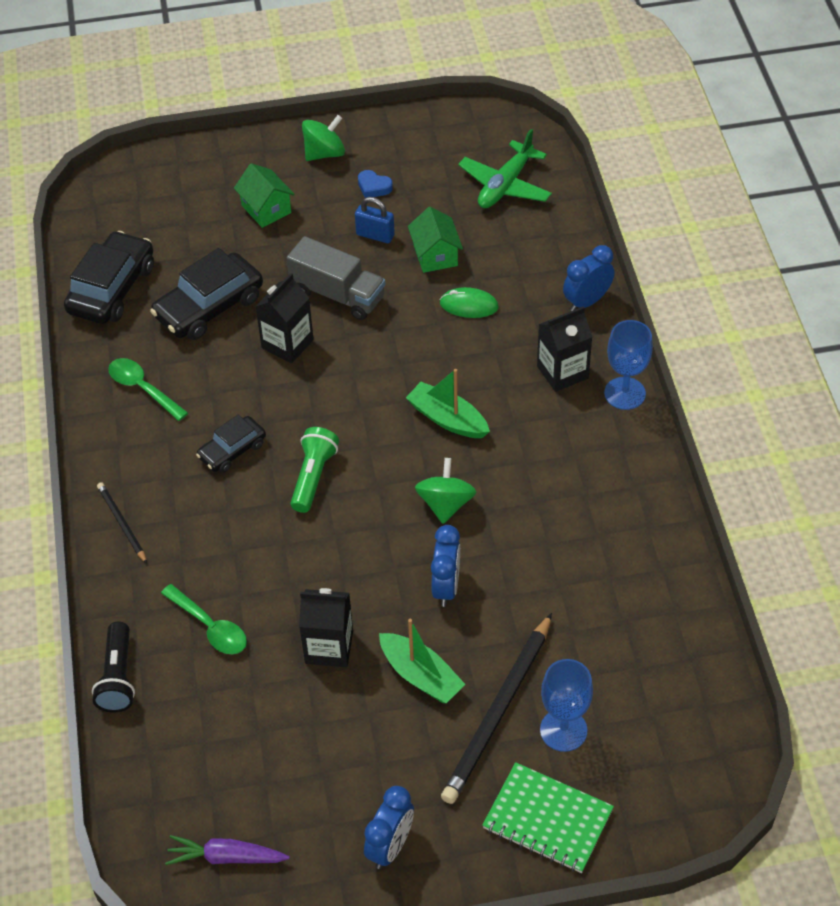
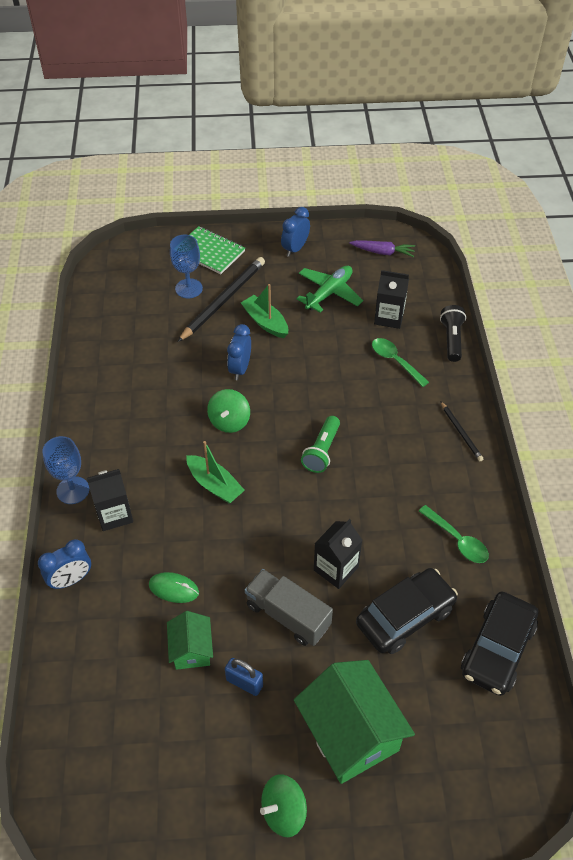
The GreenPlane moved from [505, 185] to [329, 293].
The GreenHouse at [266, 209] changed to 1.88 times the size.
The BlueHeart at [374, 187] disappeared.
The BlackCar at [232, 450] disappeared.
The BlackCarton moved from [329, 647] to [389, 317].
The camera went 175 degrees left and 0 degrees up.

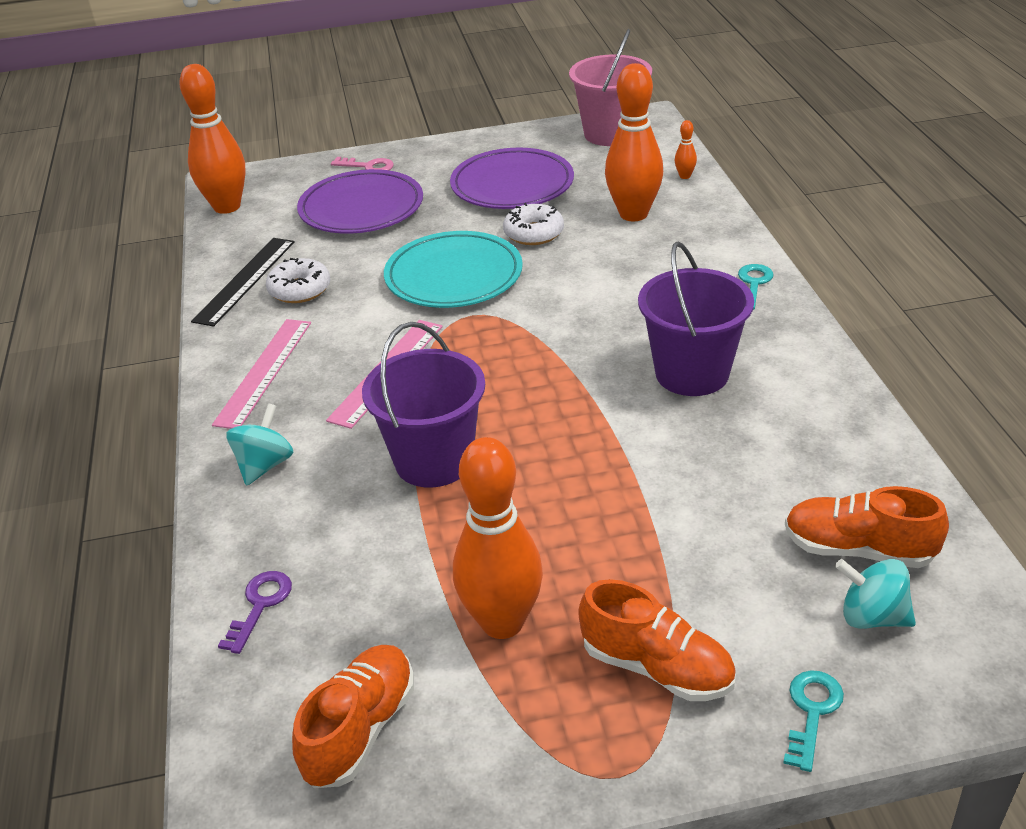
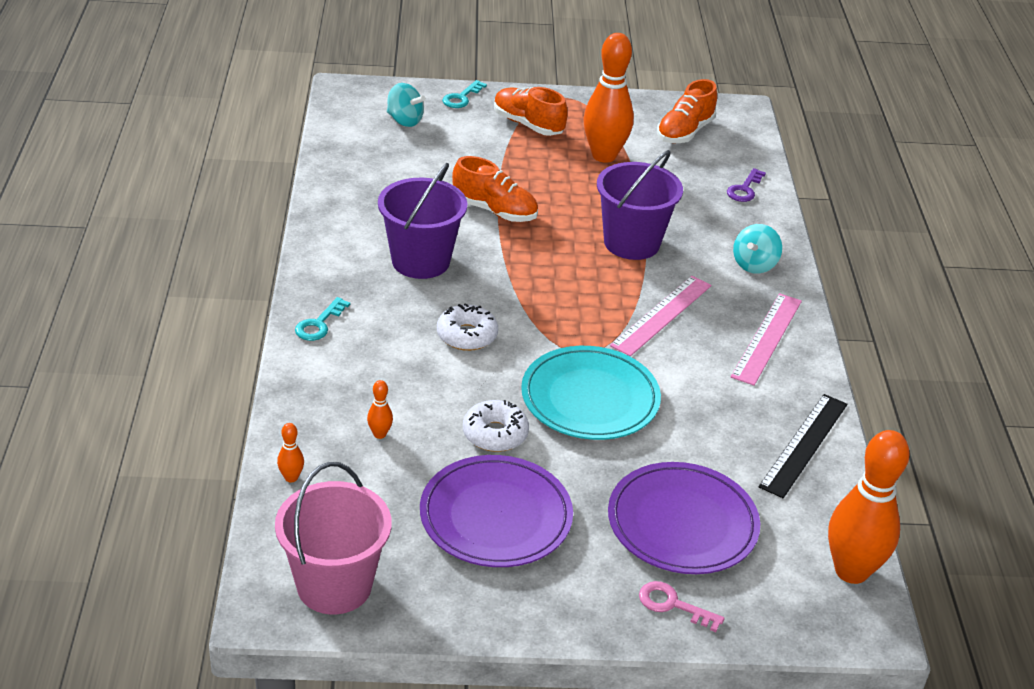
The OrangeBowlingPin at [633, 214] changed to 0.40 times the size.
The WhiteDonut moved from [300, 289] to [466, 335].
The OrangeShoe moved from [858, 549] to [494, 211].
The camera went 175 degrees left and 0 degrees up.

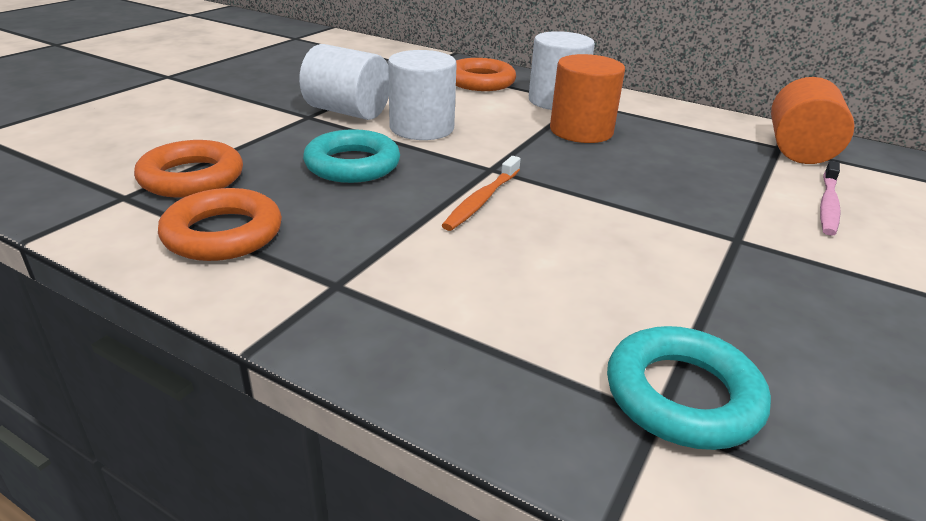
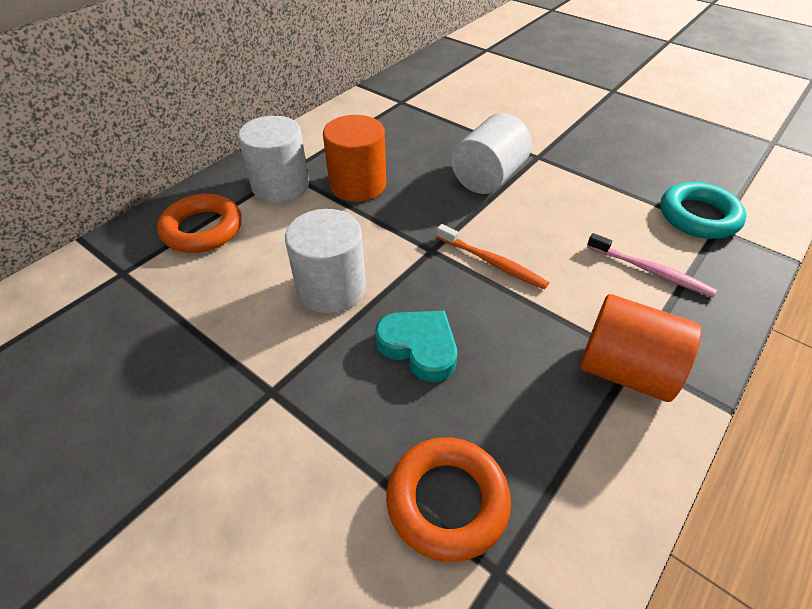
The WhiteCylinder moved from [347, 112] to [488, 177].
The OrangeCylinder moved from [799, 150] to [624, 370].
The TurquoiseRing at [352, 165] was replaced by the TurquoiseHeart at [419, 347].
The PinkToothbrush moved from [828, 205] to [650, 271].
The OrangeRing at [223, 234] disappeared.
The camera went 80 degrees left and 15 degrees up.

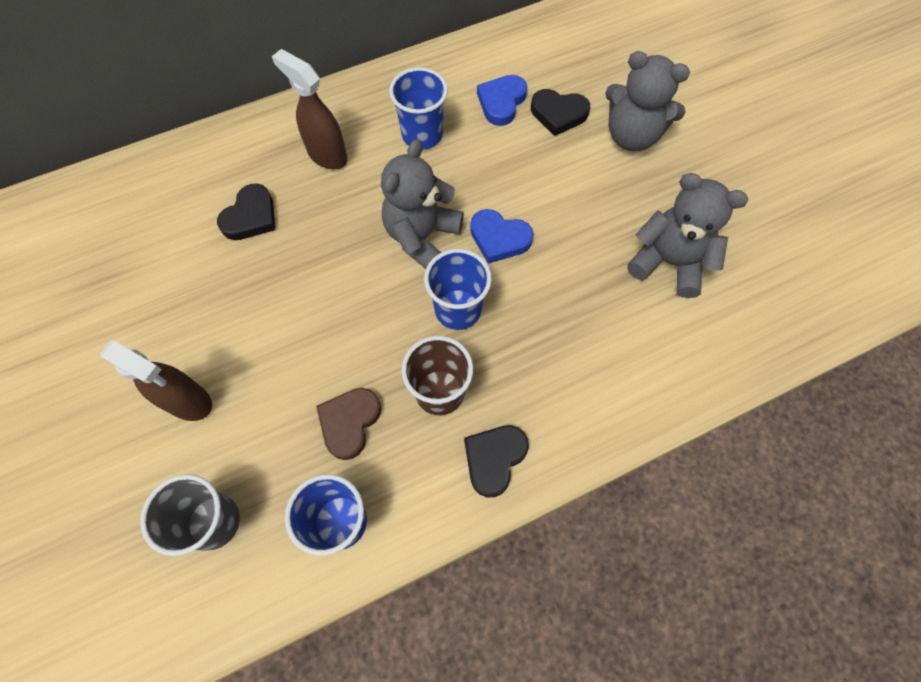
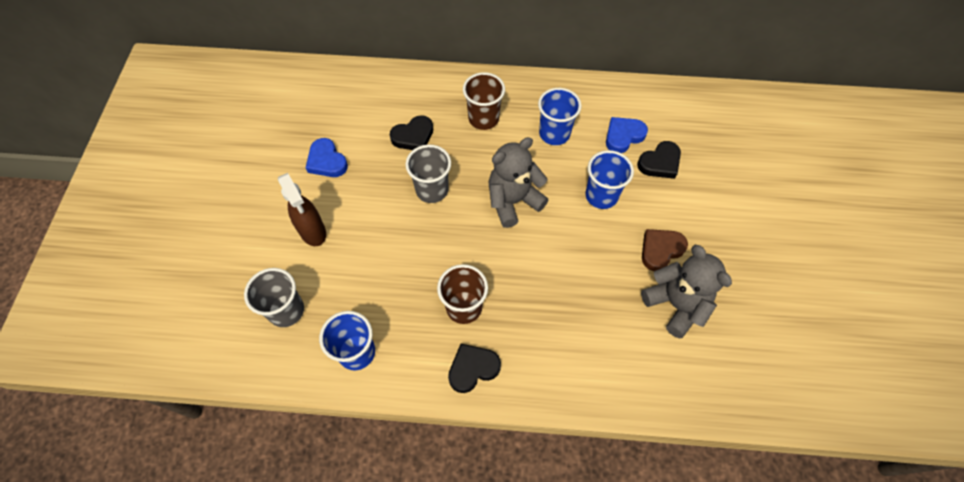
The BrownSprayBottle at [327, 155] was replaced by the BrownCup at [483, 118].
The GreyTeddyBear at [632, 136] disappeared.
The BlackHeart at [558, 114] turned 75 degrees counterclockwise.
The BlueHeart moved from [499, 238] to [327, 161].
The BlueCup moved from [458, 309] to [601, 196].
The BrownHeart moved from [349, 423] to [660, 250].
The GreyCup at [432, 190] appeared.
The camera went 30 degrees right and 5 degrees down.

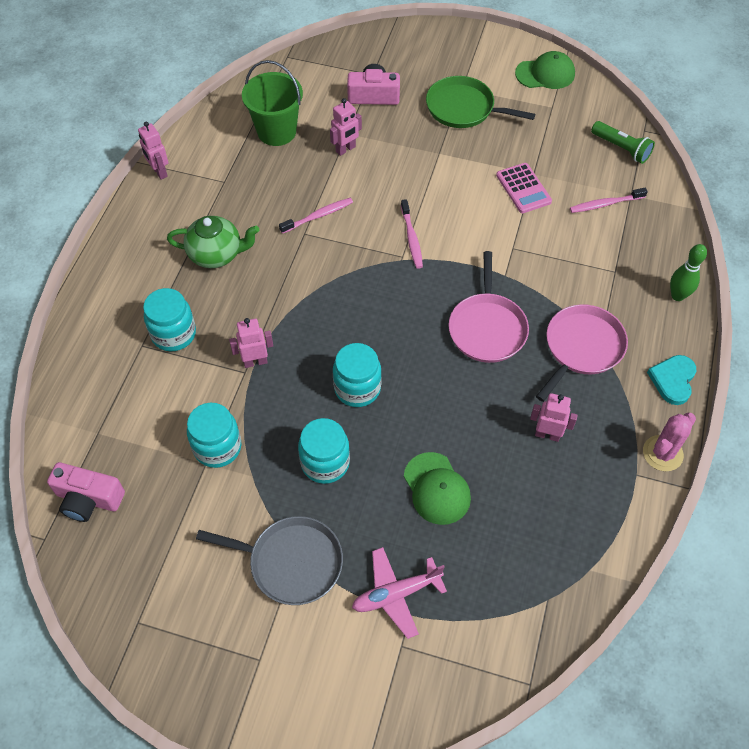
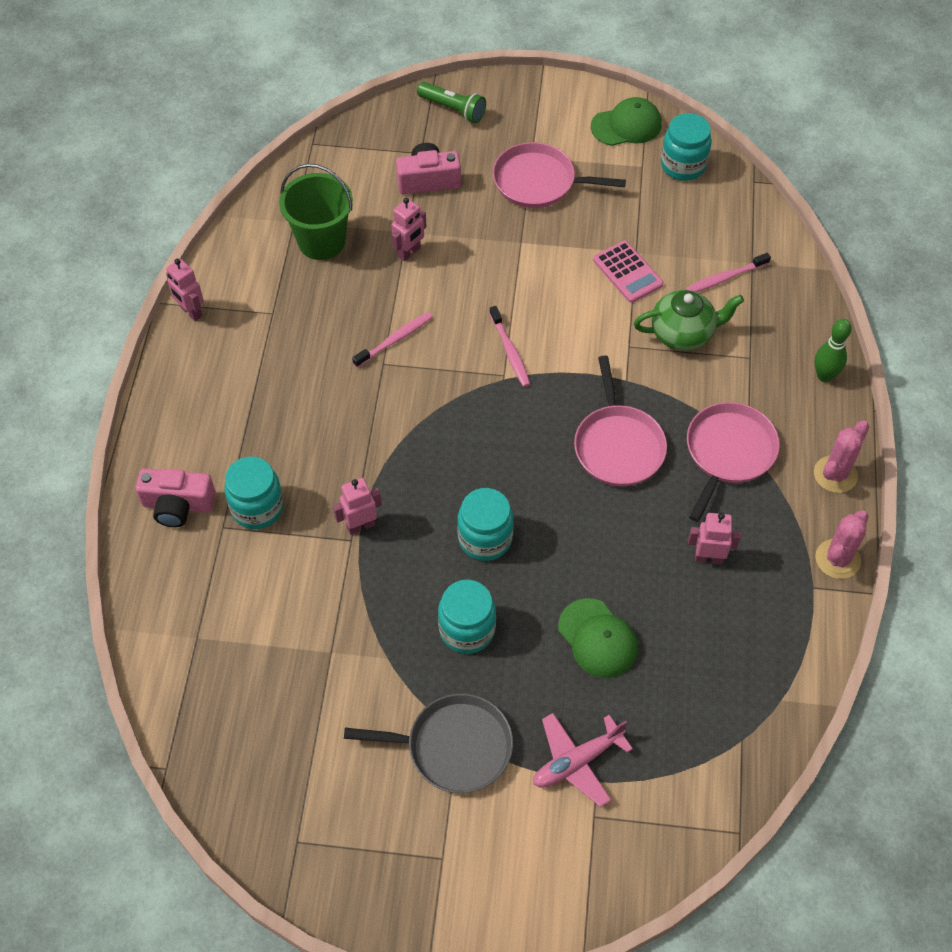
The GreenPan at [463, 108] became the PinkPan at [539, 182].
The GreenFlashlight moved from [621, 148] to [453, 109].
The GreenTeapot moved from [217, 254] to [683, 334].
The TurquoiseHeart at [673, 380] was replaced by the PinkCactus at [835, 474].
The TurquoiseJar moved from [217, 447] to [683, 165].
The PinkCamera moved from [88, 499] to [178, 505].
The camera went 10 degrees left and 0 degrees up.

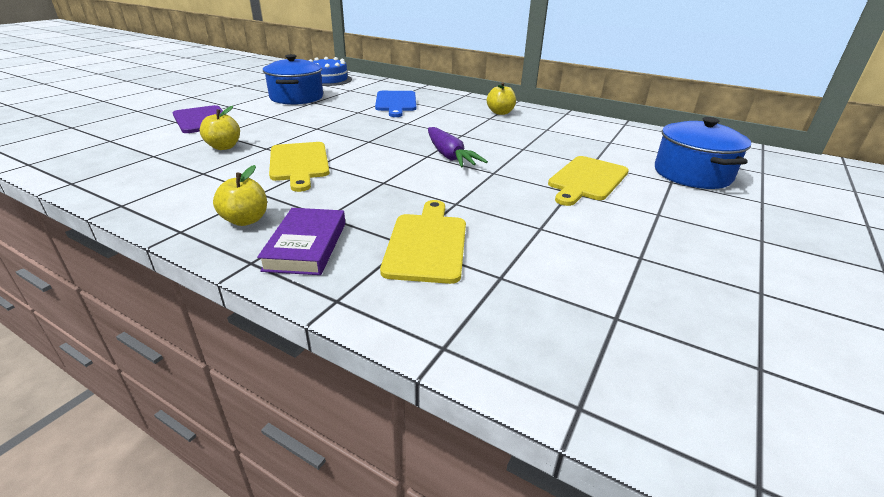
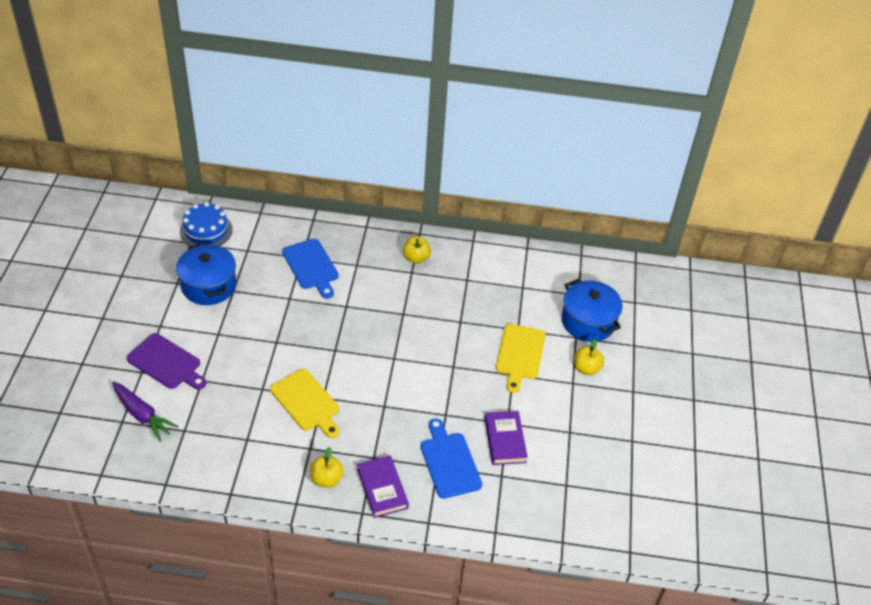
The YellowApple moved from [224, 147] to [586, 368].
The PurpleCarrot moved from [449, 156] to [142, 415].
The YellowCuttingBoard at [427, 244] became the BlueCuttingBoard at [449, 462].
The PurpleBook at [505, 440] appeared.
The camera went 25 degrees left and 15 degrees up.

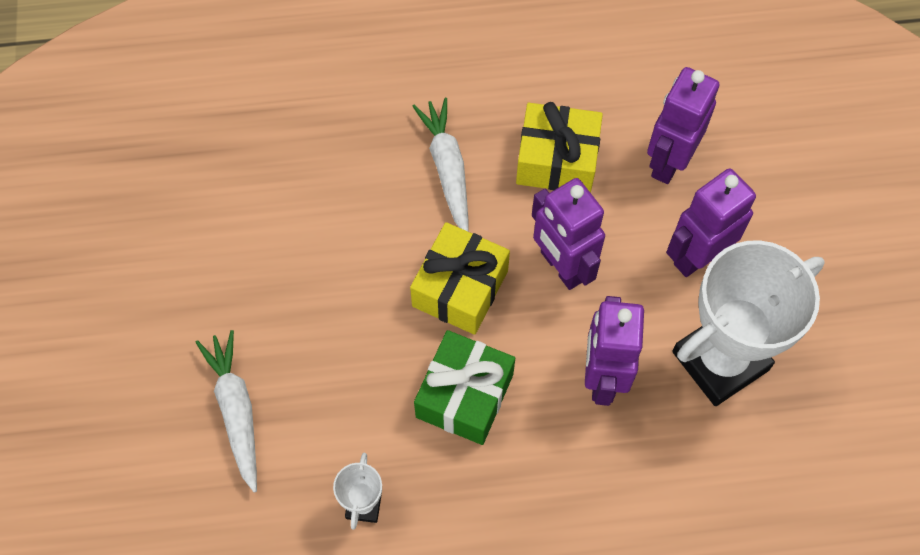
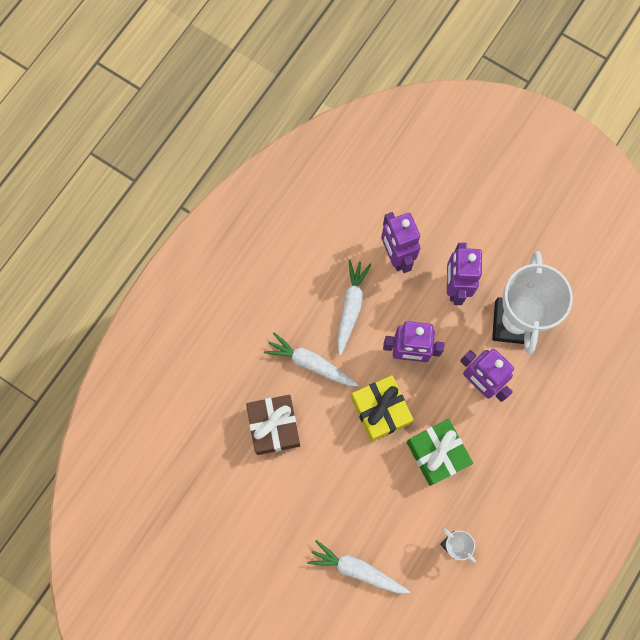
The YellowGift at [557, 160] was replaced by the WhiteCarrot at [351, 307].
The BrownGift at [274, 426] appeared.
The camera went 50 degrees left and 10 degrees up.

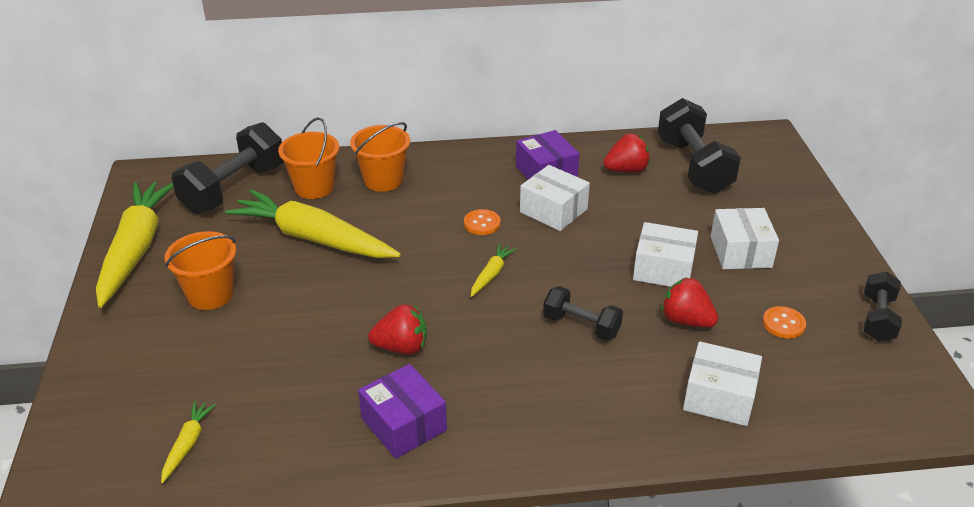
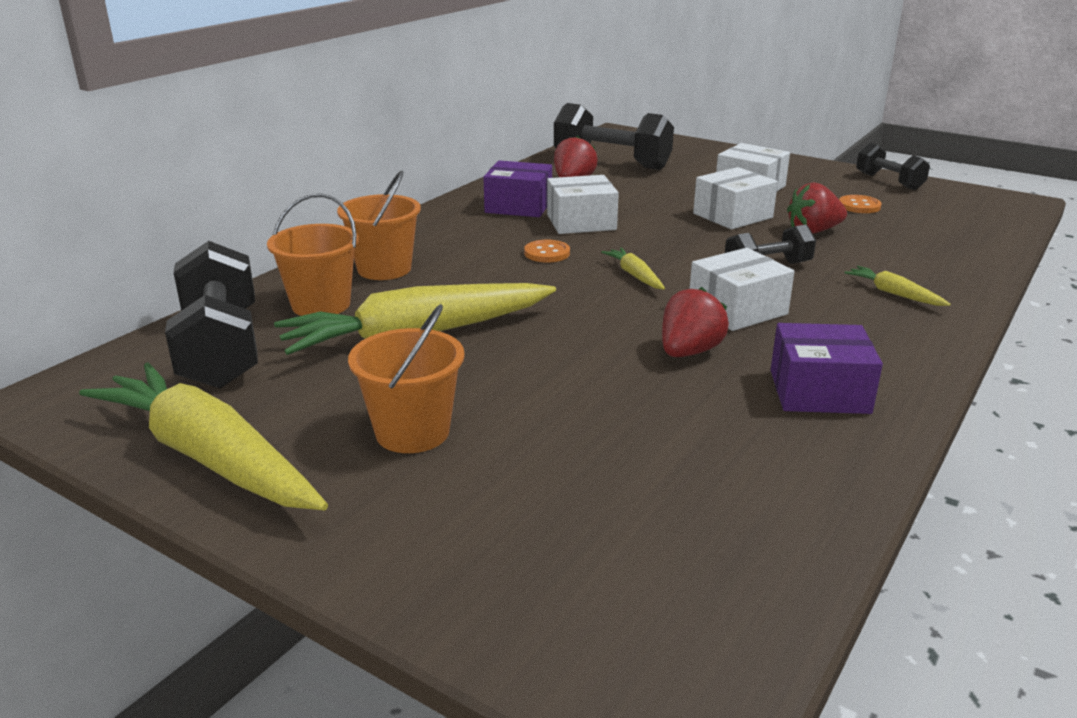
The WhiteBox moved from [719, 397] to [737, 309].
The YellowCarrot moved from [188, 444] to [894, 293].
The camera went 50 degrees left and 10 degrees down.

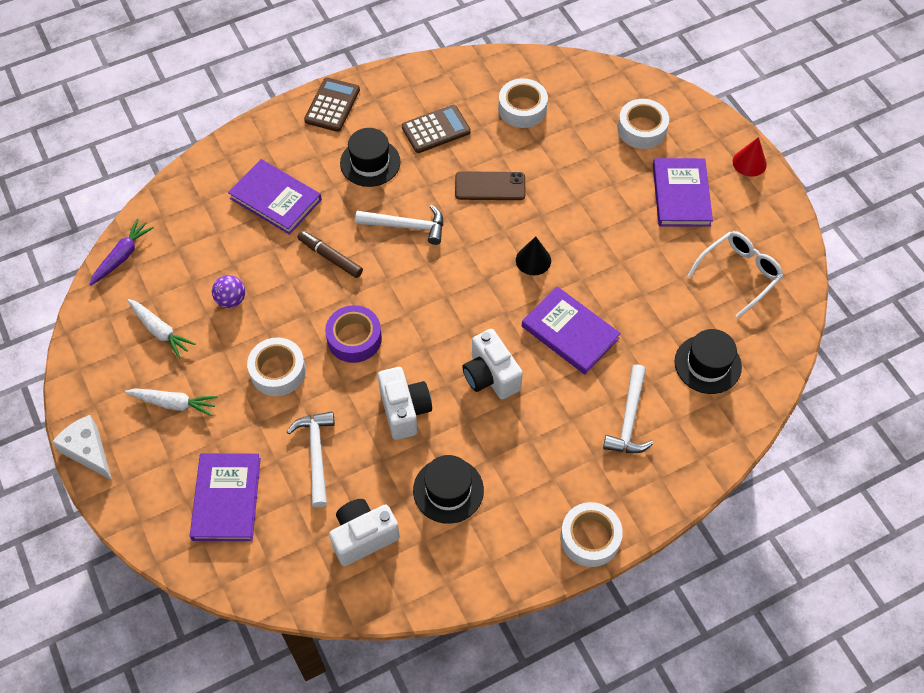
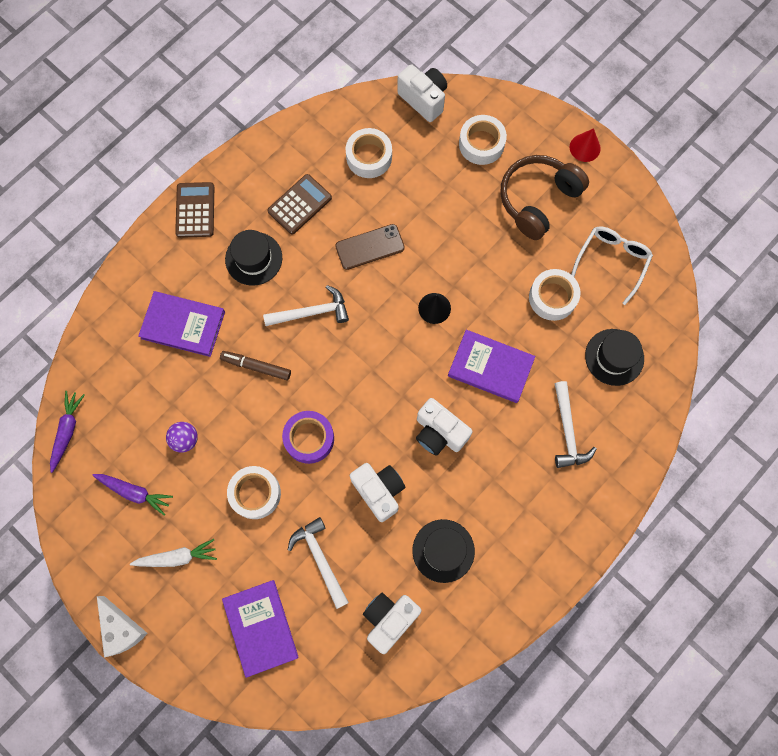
The PurpleBook at [681, 195] was replaced by the BrownHeadphones at [537, 200].
The WhiteCarrot at [160, 331] became the PurpleCarrot at [135, 492].
The WhiteCheese at [88, 451] turned 150 degrees counterclockwise.
The WhiteTape moved from [590, 538] to [552, 297].
The WhiteCamera at [423, 99] appeared.
The camera went 20 degrees left and 15 degrees up.

